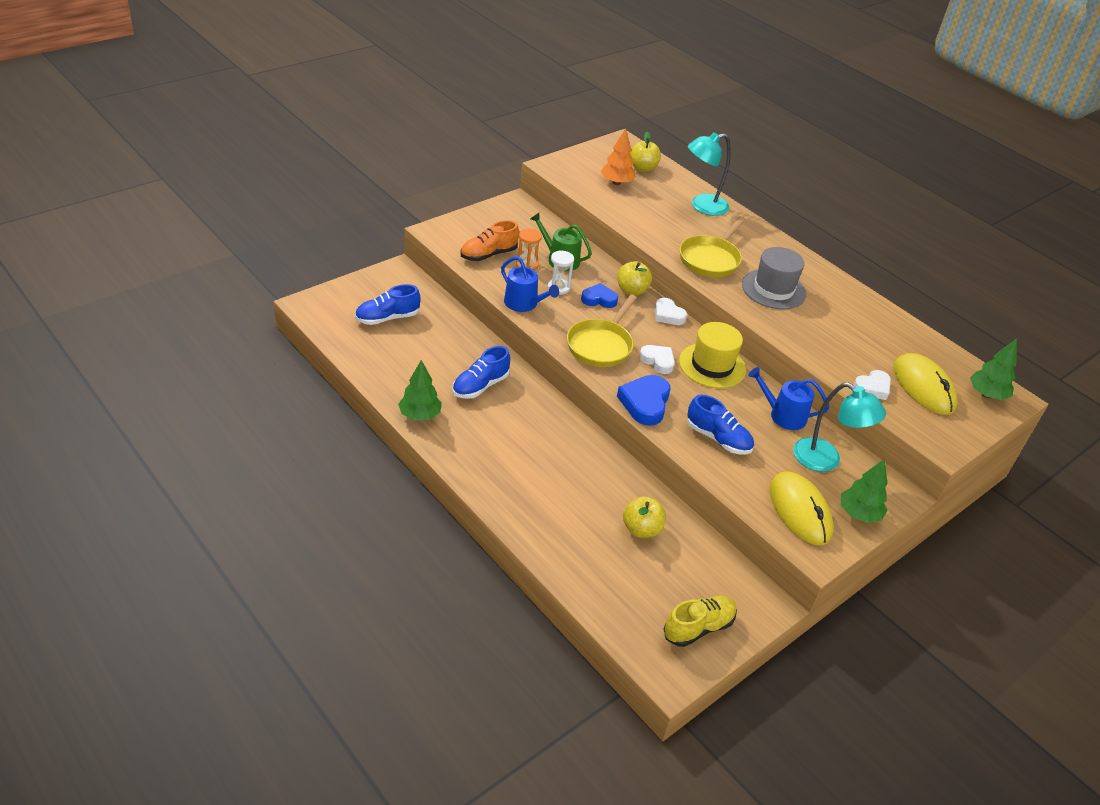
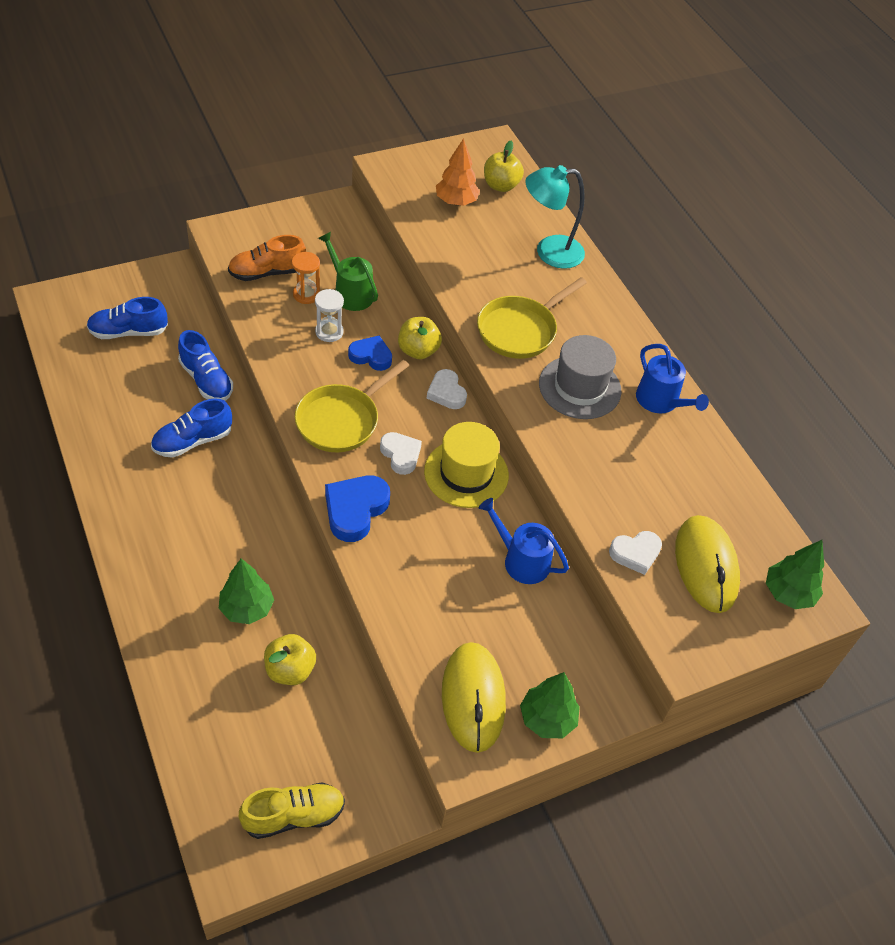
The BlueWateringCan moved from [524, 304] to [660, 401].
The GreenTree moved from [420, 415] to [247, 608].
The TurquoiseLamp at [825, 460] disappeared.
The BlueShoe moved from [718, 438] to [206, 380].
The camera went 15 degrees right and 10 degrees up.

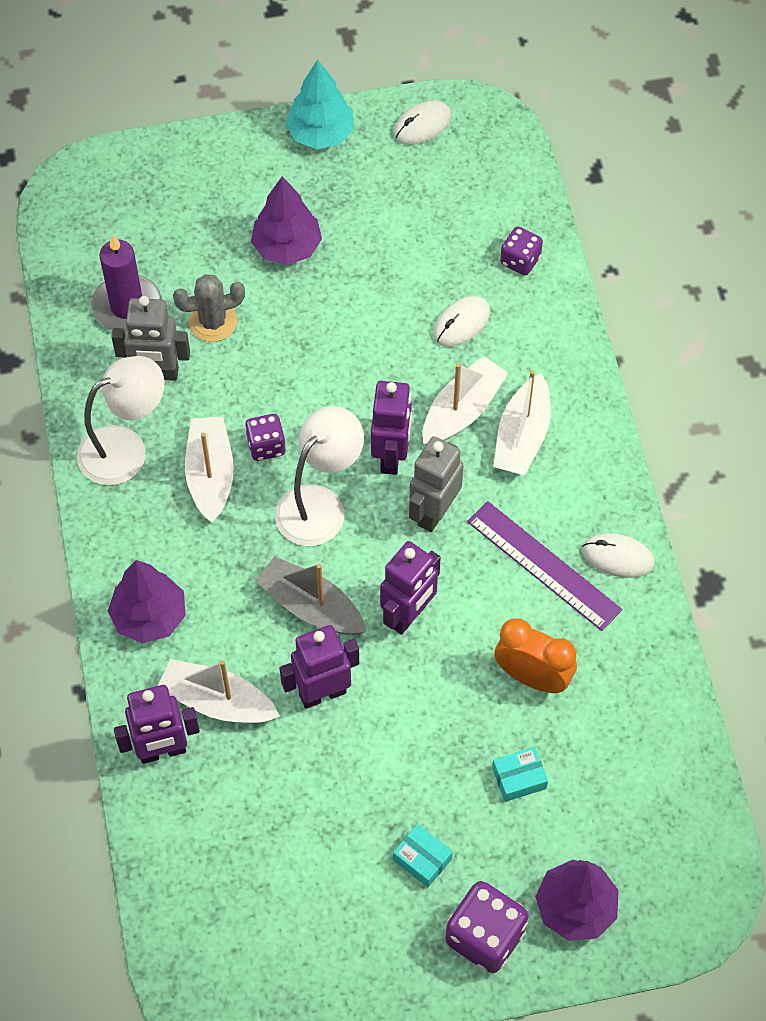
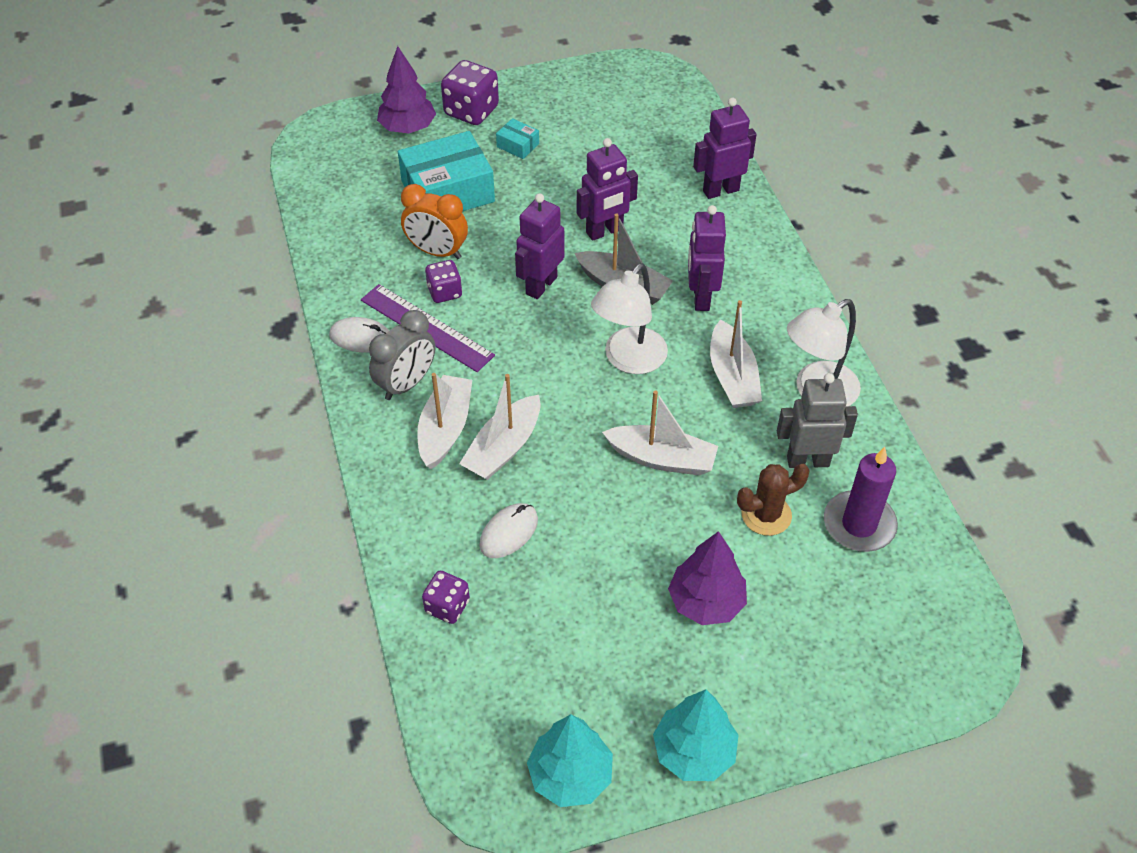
The WhiteMouse at [422, 125] was replaced by the TurquoiseTree at [570, 775].
The GreyCactus at [213, 322] became the BrownCactus at [766, 515].
The PurpleRobot moved from [391, 456] to [700, 297].
The PurpleDice moved from [266, 446] to [444, 292].
The GreyRobot at [434, 512] disappeared.
The PurpleTree at [149, 616] disappeared.
The WhiteBoat moved from [217, 701] to [662, 458].
The TurquoiseBox at [519, 778] changed to 2.25 times the size.
The GreyClock at [406, 384] appeared.
The camera went 175 degrees right and 10 degrees down.

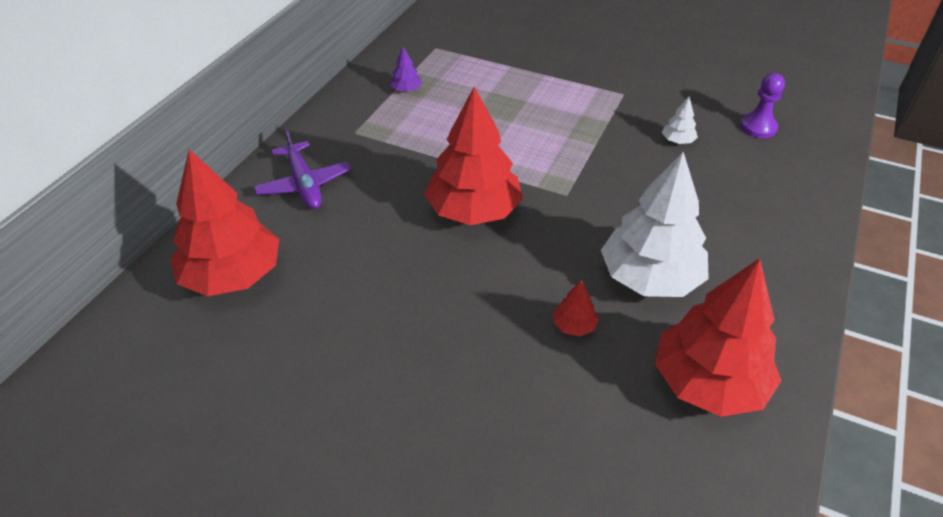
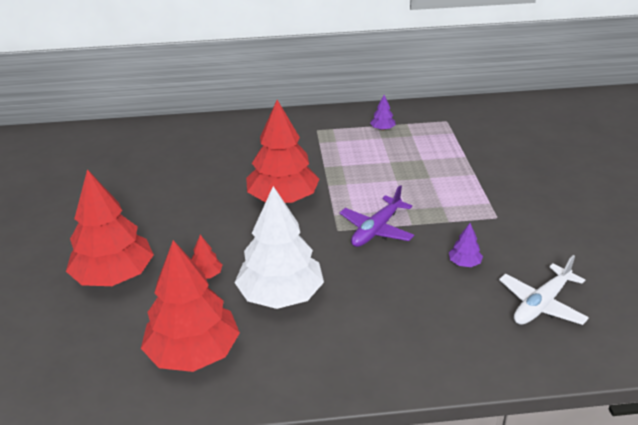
The PurplePawn at [758, 127] was replaced by the WhitePlane at [541, 304].
The WhiteTree at [677, 141] became the PurpleTree at [464, 263].
The PurplePlane moved from [304, 184] to [376, 230].
The RedTree moved from [232, 275] to [114, 276].
The camera went 60 degrees right and 10 degrees down.

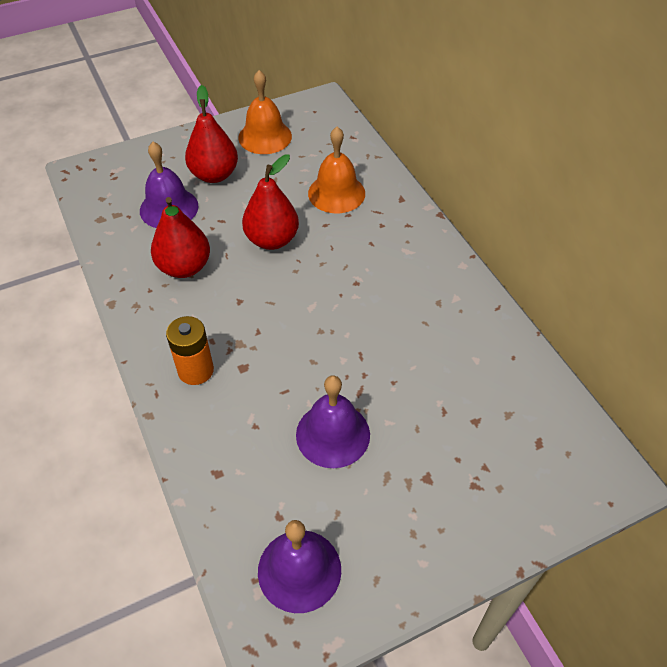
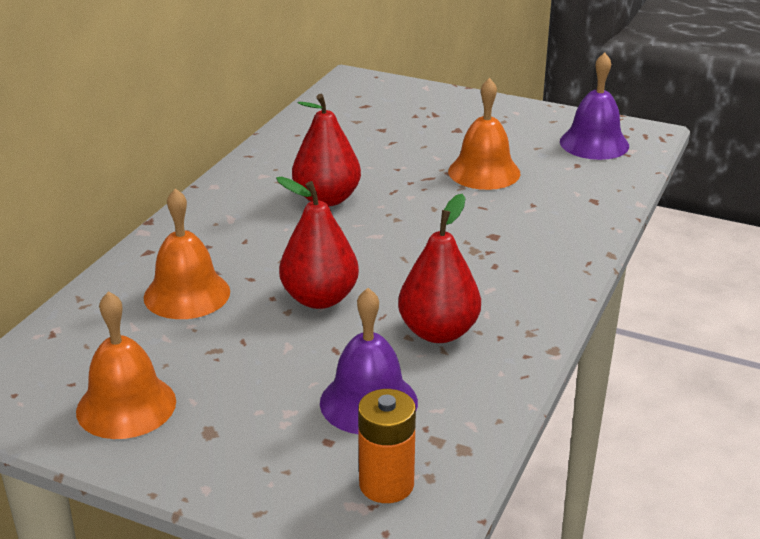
The RedPear moved from [214, 175] to [327, 199].
The OrangeBattery moved from [195, 370] to [386, 484].
The PurpleBell at [333, 434] became the OrangeBell at [484, 172].
The camera went 130 degrees left and 20 degrees down.

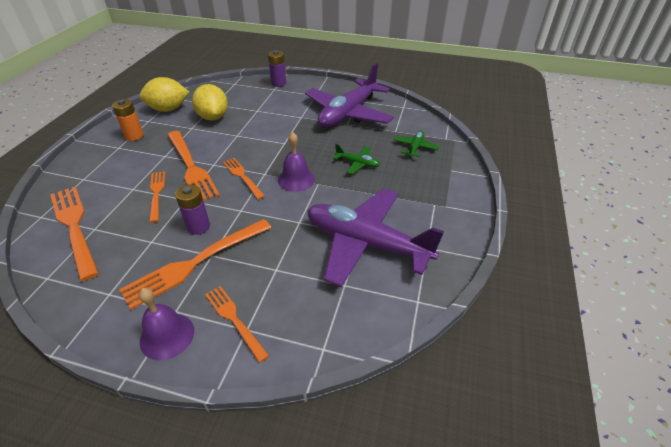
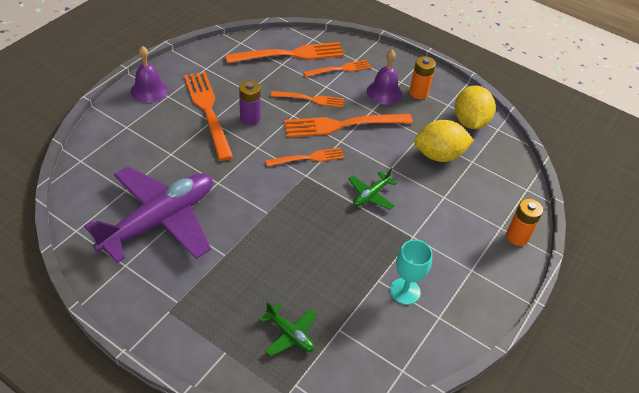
The PurpleBattery at [278, 83] became the OrangeBattery at [517, 236].
The PurplePlane at [348, 113] was replaced by the TurquoiseGoblet at [405, 291].
The PurpleBell moved from [296, 179] to [384, 92].
The GreenPlane moved from [357, 163] to [371, 195].
The OrangeFork moved from [234, 320] to [340, 69].
The camera went 105 degrees right and 5 degrees up.

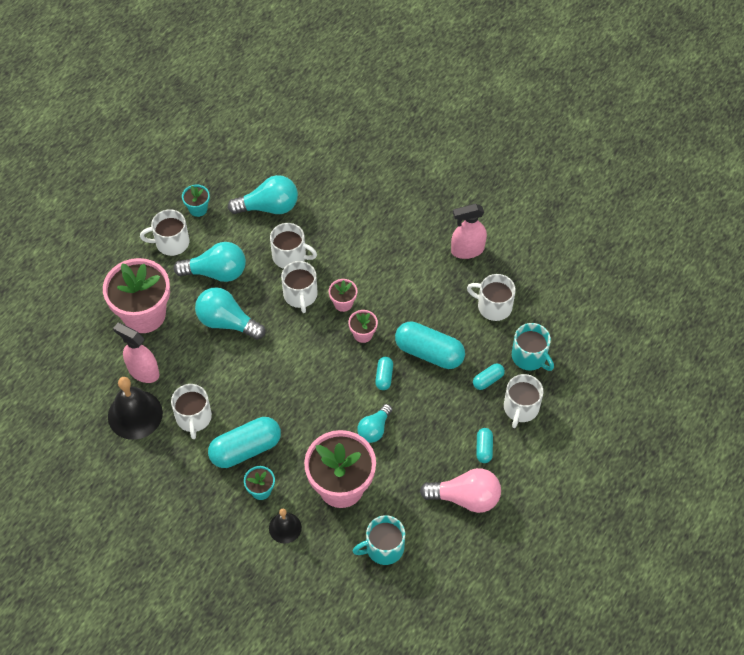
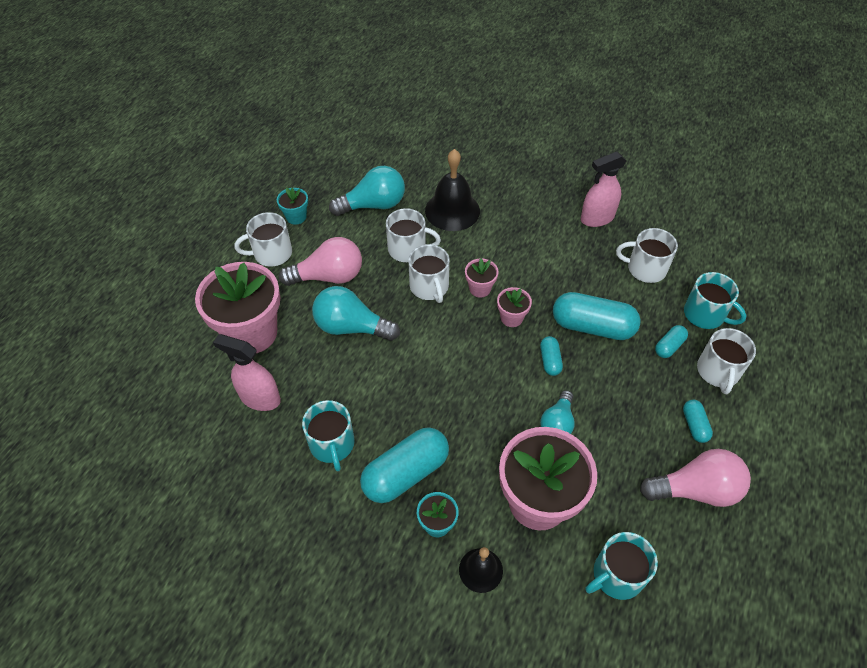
The TurquoiseLightBulb at [216, 272] became the PinkLightBulb at [328, 276].
The BlackBell moved from [135, 414] to [452, 210].
The WhiteMug at [193, 417] became the TurquoiseMug at [332, 444].
The camera went 10 degrees left and 5 degrees down.

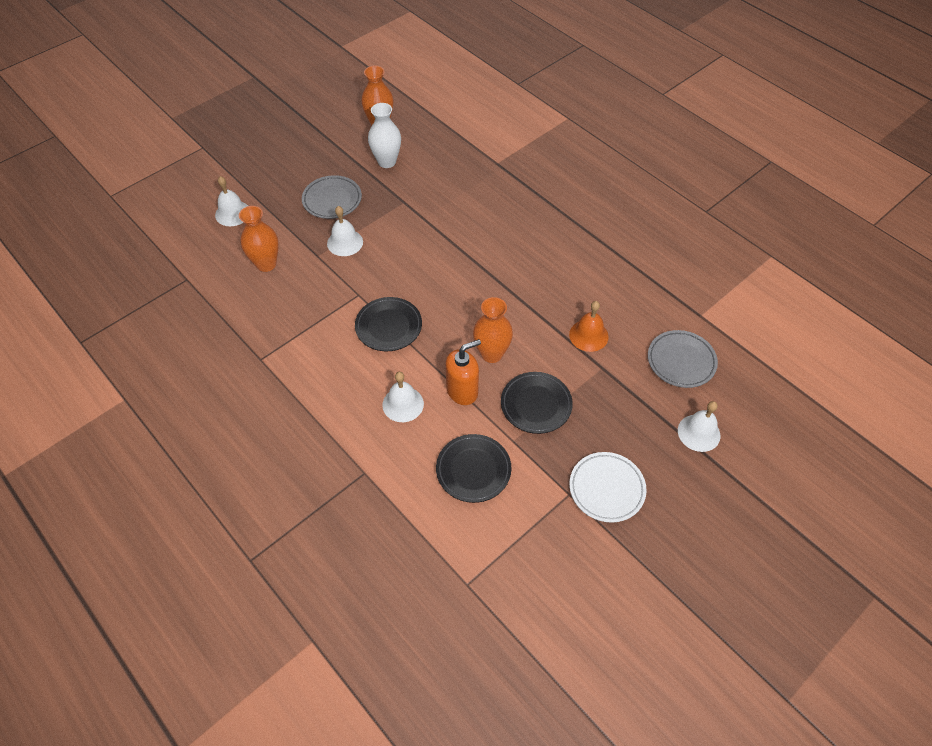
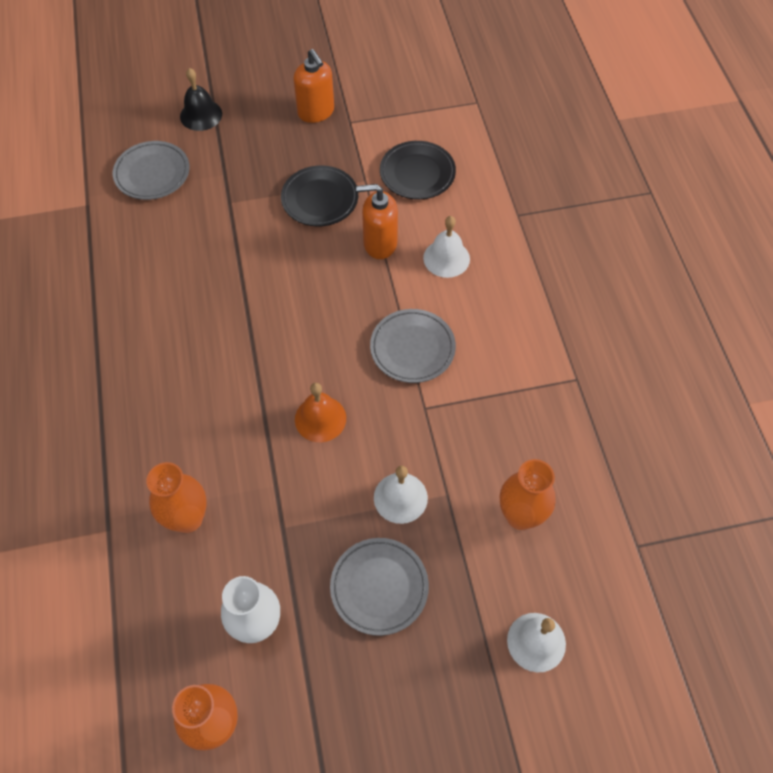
The BlackPlate at [388, 326] became the GreyPlate at [412, 348].
The OrangeVase moved from [491, 354] to [188, 519].
The OrangeBell moved from [588, 335] to [320, 418].
The WhiteBell at [699, 433] became the BlackBell at [201, 115].
The WhitePlate at [606, 489] was replaced by the OrangeSoapDispenser at [316, 112].
The camera went 150 degrees left and 5 degrees up.

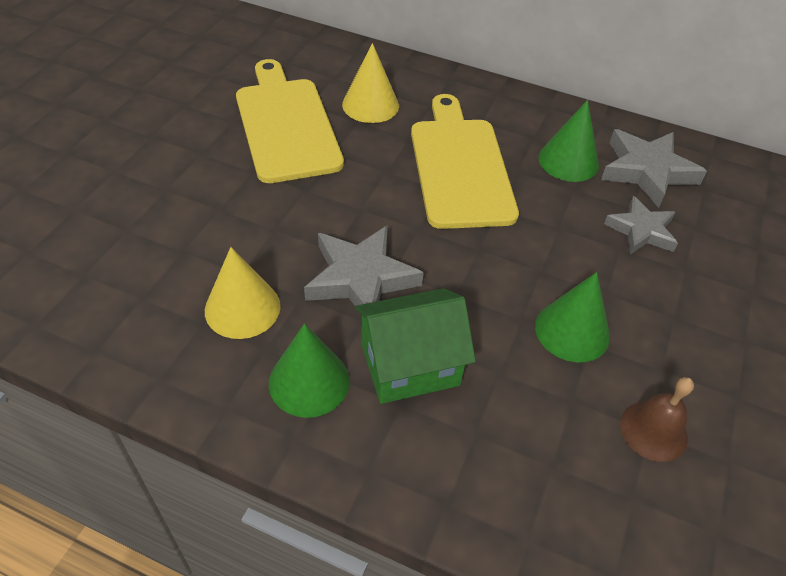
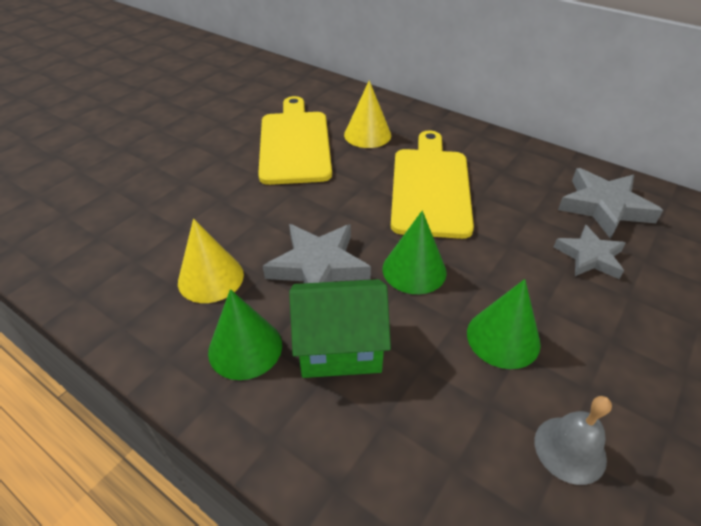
The GreenCone moved from [568, 161] to [414, 270].
The BrownBell at [653, 430] became the GreyBell at [570, 449].
The camera went 15 degrees right and 5 degrees down.

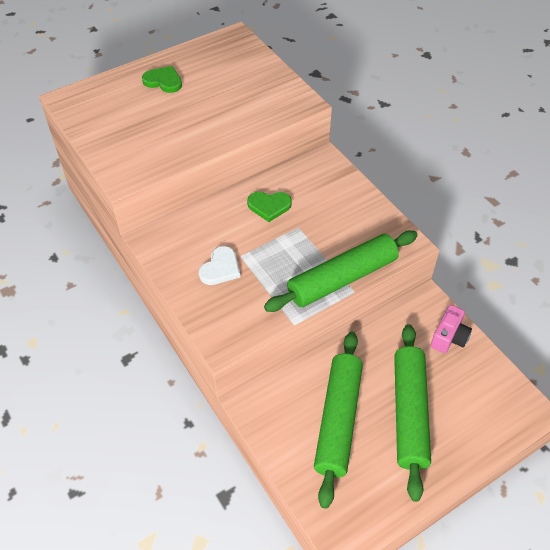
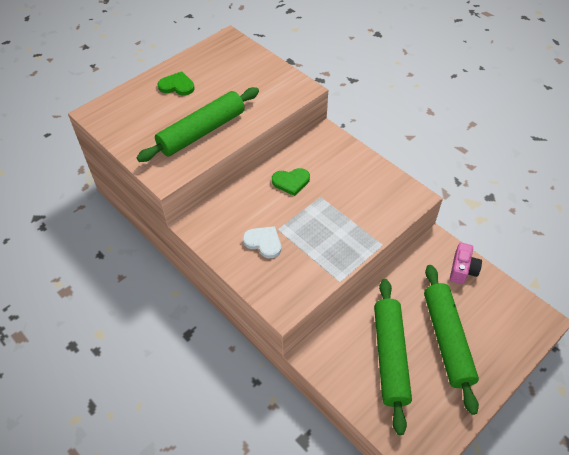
The GreenRollingPin moved from [342, 278] to [202, 132].
The WhiteHeart at [220, 268] turned 75 degrees counterclockwise.
The camera went 10 degrees left and 0 degrees up.

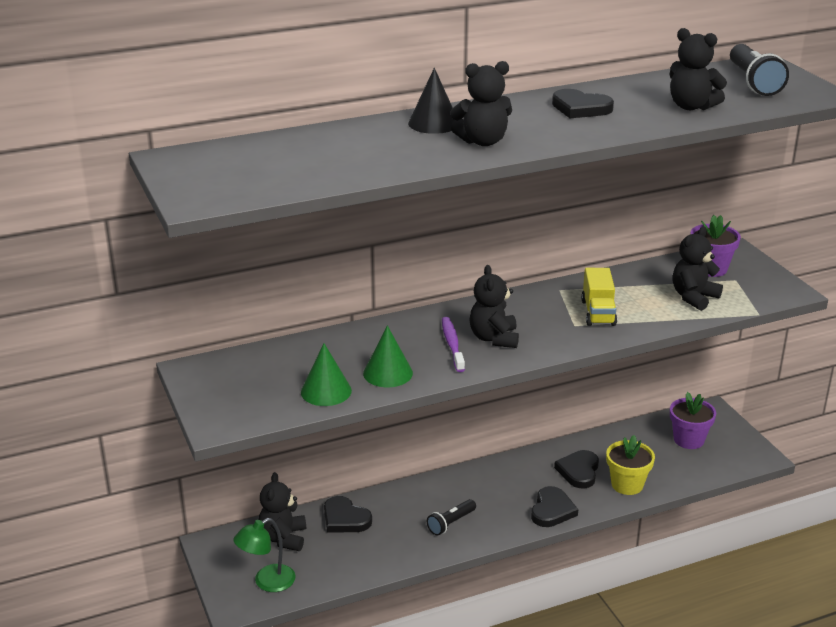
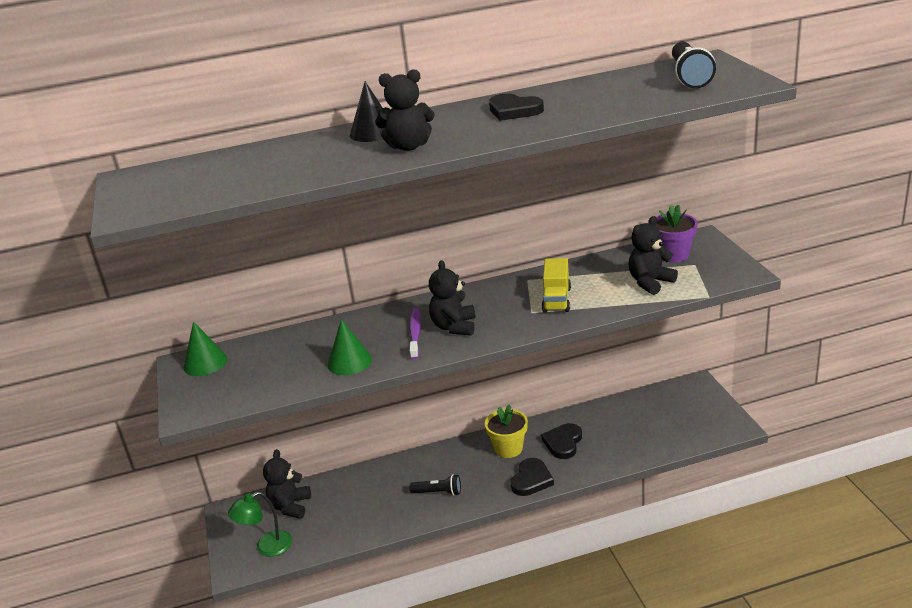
The BlackTeddyBear at [691, 106] disappeared.
The GreenCone moved from [326, 391] to [205, 363].
The PurpleFlowerPot at [688, 440] disappeared.
The YellowFlowerPot moved from [627, 484] to [508, 448].
The BlackHeart at [345, 519] disappeared.
The BlackFlashlight at [451, 523] turned 135 degrees counterclockwise.
The camera went 10 degrees right and 0 degrees up.

